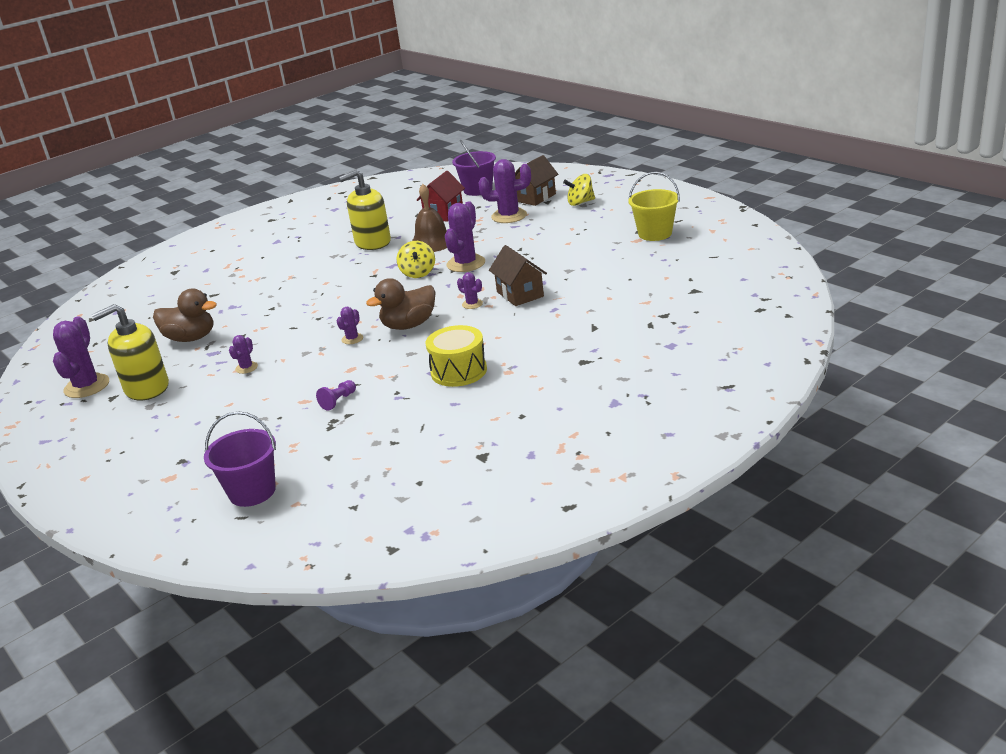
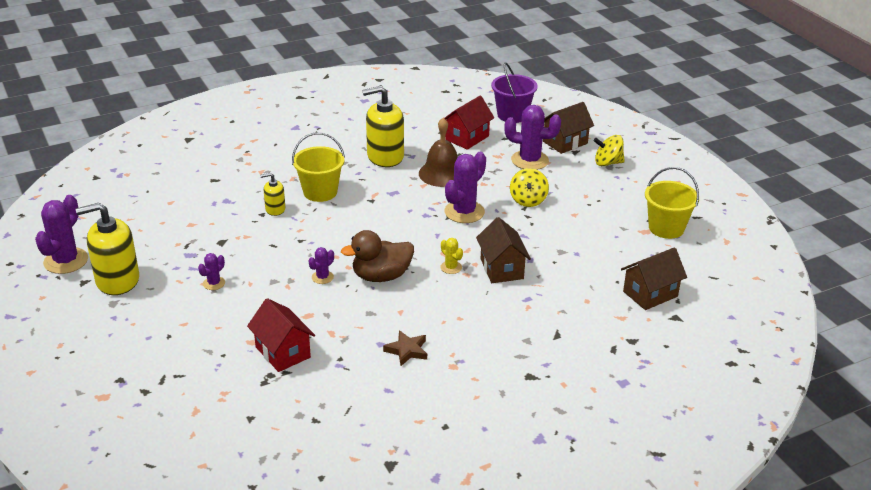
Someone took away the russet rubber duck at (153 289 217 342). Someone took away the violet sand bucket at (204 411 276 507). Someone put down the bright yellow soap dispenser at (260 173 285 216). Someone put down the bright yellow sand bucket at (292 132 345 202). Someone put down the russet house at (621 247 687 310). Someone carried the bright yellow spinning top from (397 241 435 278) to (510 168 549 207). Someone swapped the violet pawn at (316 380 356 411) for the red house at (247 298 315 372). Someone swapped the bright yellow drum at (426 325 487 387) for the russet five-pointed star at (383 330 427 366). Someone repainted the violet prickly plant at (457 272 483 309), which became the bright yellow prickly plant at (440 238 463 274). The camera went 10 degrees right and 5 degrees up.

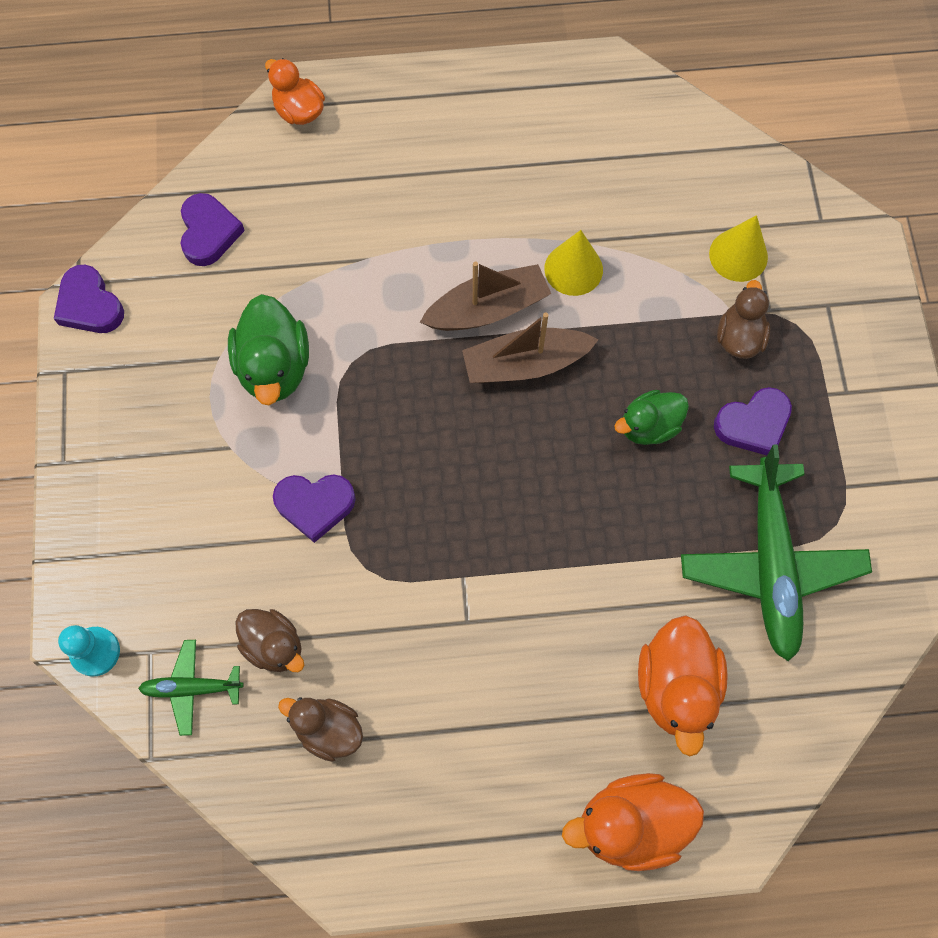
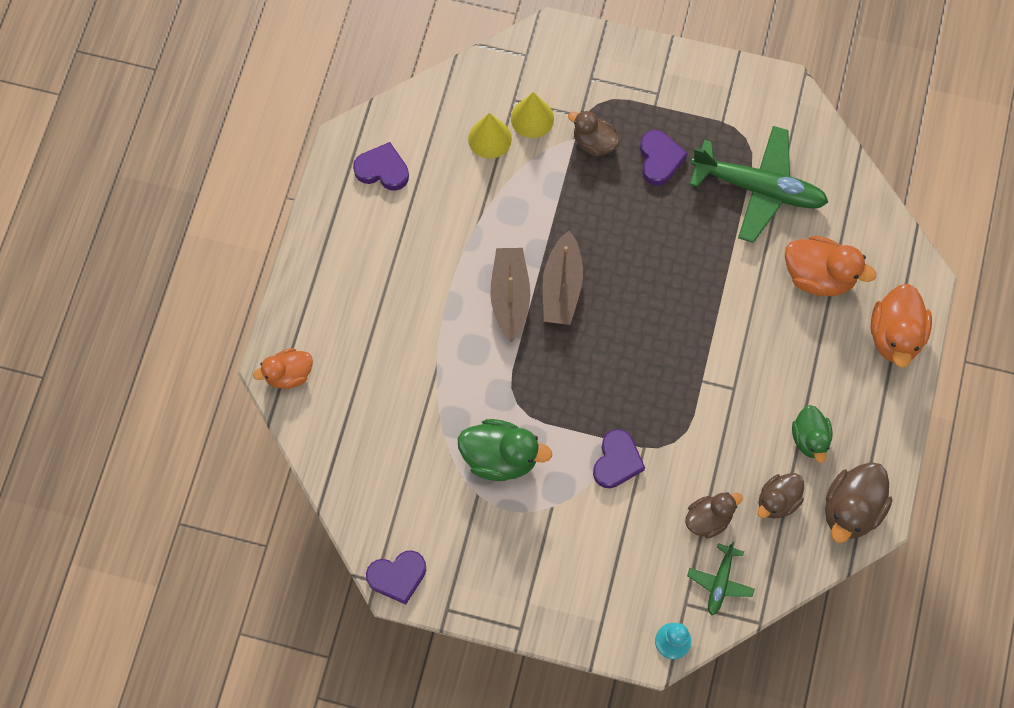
Someone put down the russet rubber duck at (825 462 892 543). Someone carried the violet love heart from (181 193 245 266) to (353 142 409 191). Someone carried the bright yellow solid cone from (544 230 603 296) to (468 113 512 159). Someone carried the green rubber duck from (614 390 689 445) to (792 405 833 463). The camera went 70 degrees left and 0 degrees up.

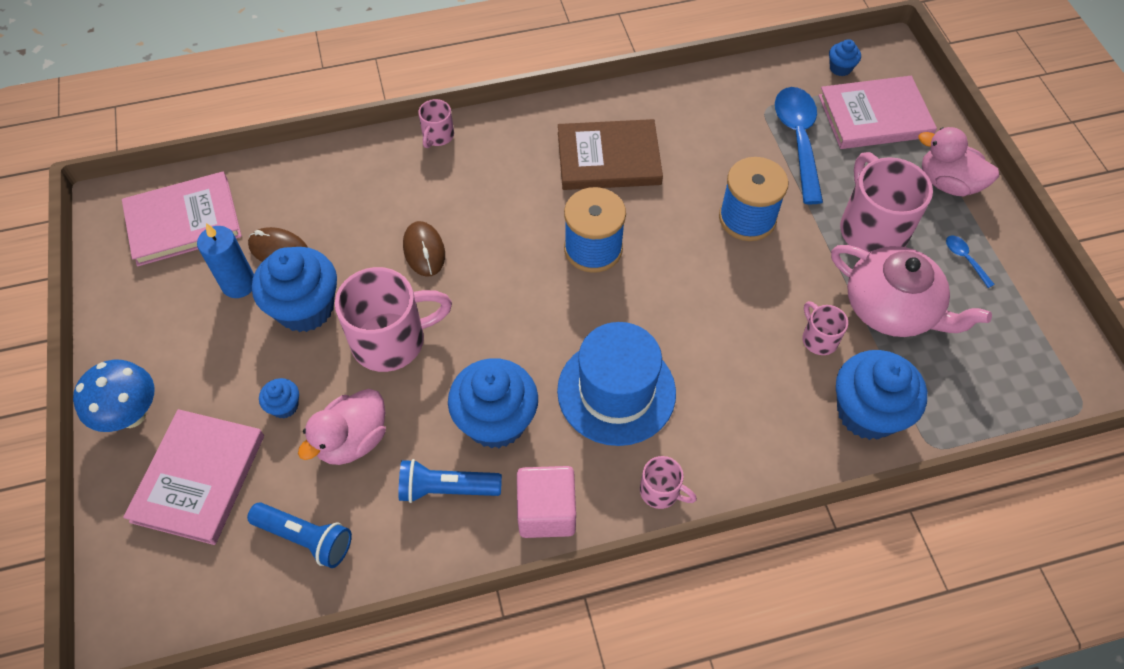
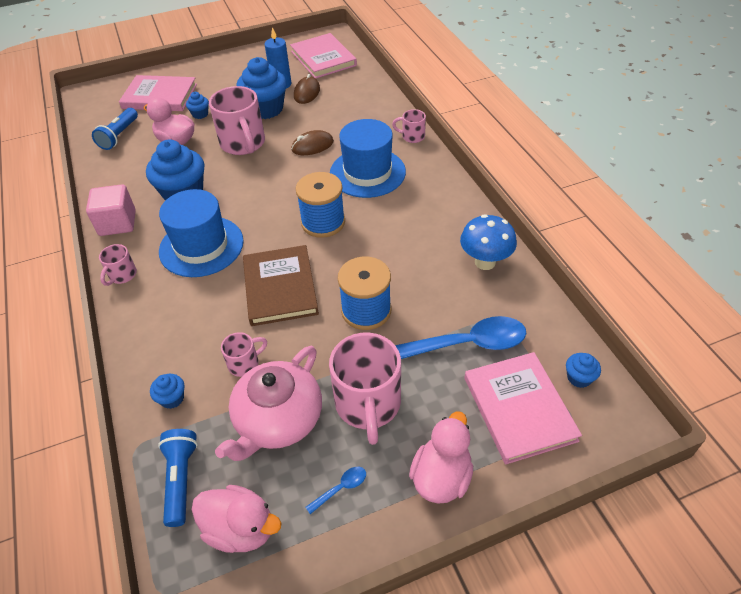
Someone put down the pink rubber duck at (192 485 281 553). Someone put down the blue top hat at (330 119 406 198). Someone carried the blue mushroom from (73 359 154 432) to (460 214 517 270). Someone carried the blue pocket torch from (398 459 502 503) to (158 429 198 527). Someone carried the russet hardcover from (558 119 663 190) to (243 245 319 326). Someone rotated the pink tea mug at (840 152 933 253) by 105 degrees clockwise. Someone scaled the blue cupcake at (836 350 927 440) by 0.46. The camera went 85 degrees right and 10 degrees down.

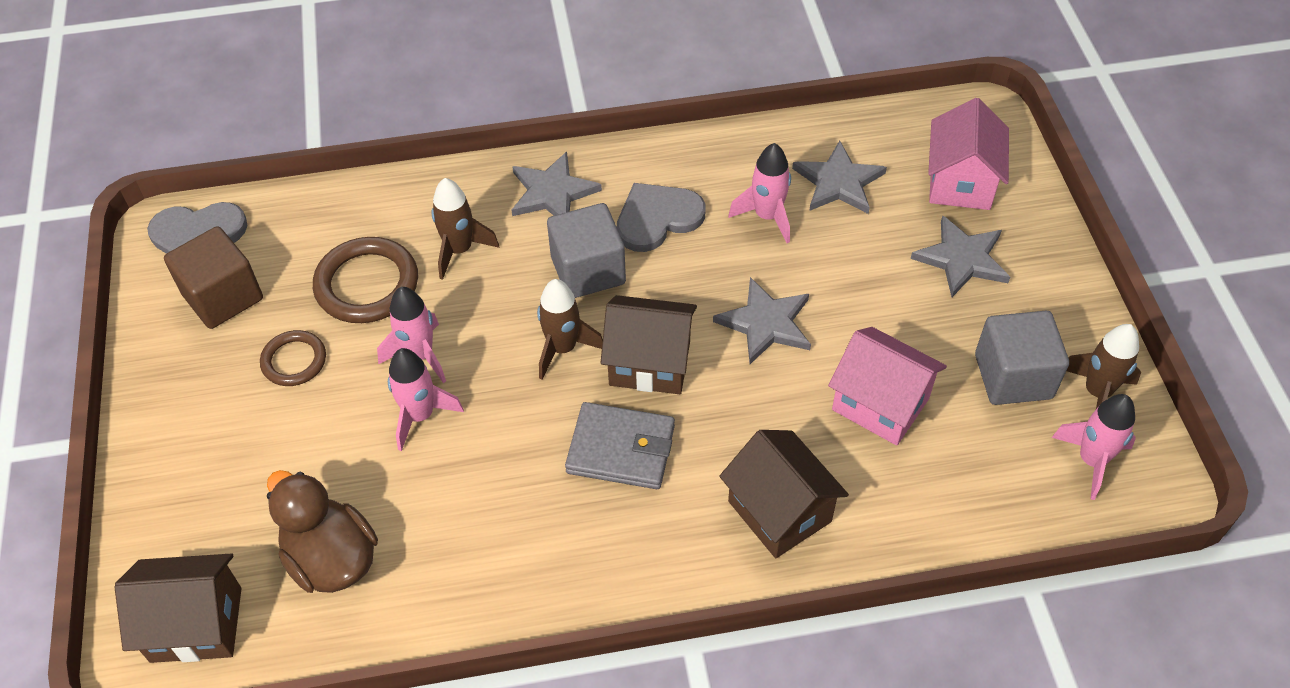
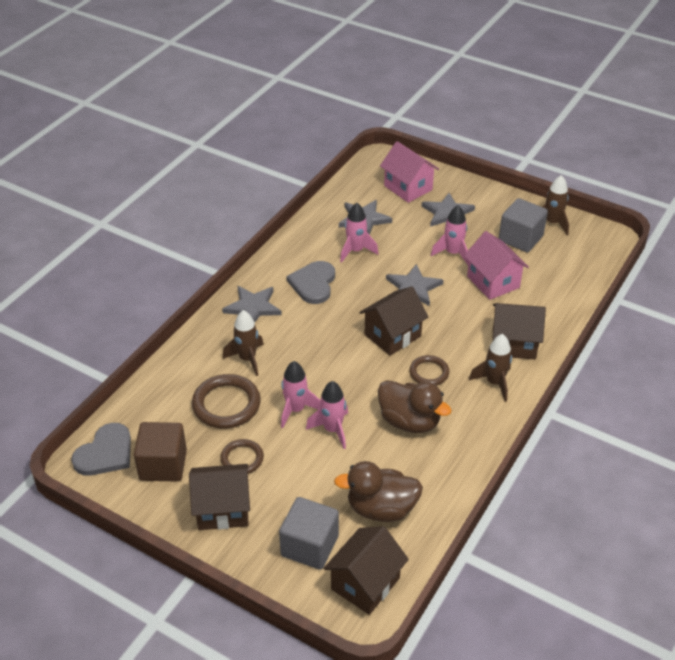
Someone put down the russet house at (189 464 250 530). Someone put down the russet rubber duck at (378 380 452 433). Someone carried the russet rocket from (537 279 603 380) to (469 334 512 402). Someone carried the gray solid cube from (547 203 626 298) to (279 497 339 570). Someone carried the pink rocket from (1052 394 1136 500) to (431 205 469 265). Someone swapped the gray billfold at (565 402 675 489) for the russet ring at (409 355 449 386). Someone rotated the pink house at (828 327 947 445) by 75 degrees clockwise. The camera went 50 degrees left and 10 degrees down.

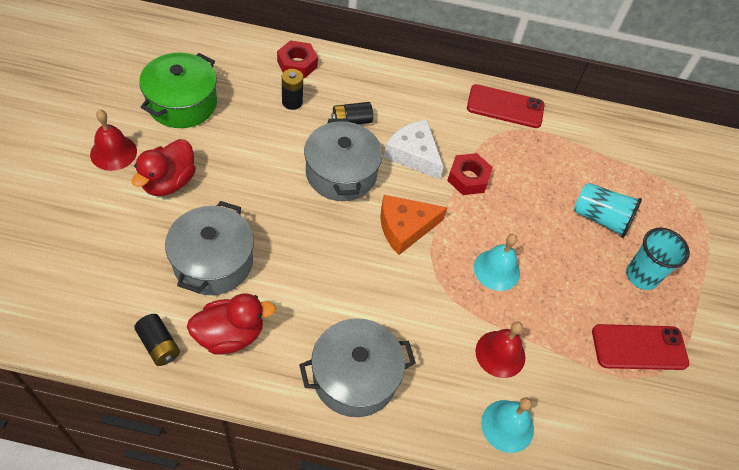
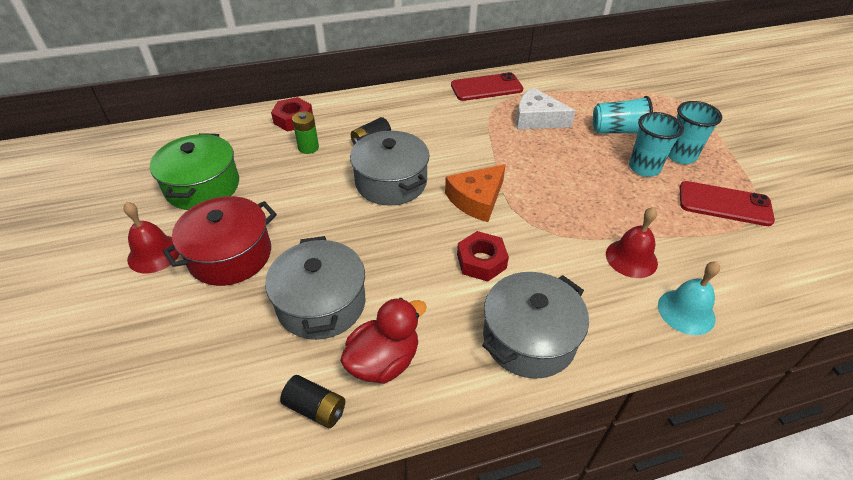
Someone took away the teal hand bell at (474 234 520 291). Someone put down the teal beaker at (629 112 684 177). Someone carried the pure white cheese from (384 120 444 180) to (516 87 576 130). Someone carried the red hex nut from (447 153 493 195) to (457 231 509 282). Someone swapped the red rubber duck at (132 139 196 196) for the red cooking pot at (162 196 277 286). Someone repainted the black power cell at (282 69 303 110), which became the green power cell at (292 111 319 154). Someone rotated the red mobile phone at (592 324 689 370) by 45 degrees clockwise. The camera went 20 degrees left and 10 degrees down.

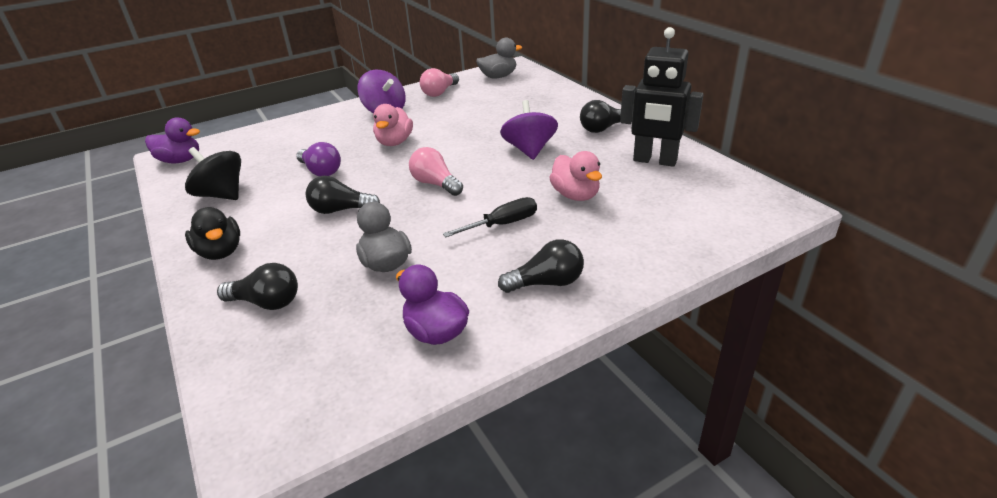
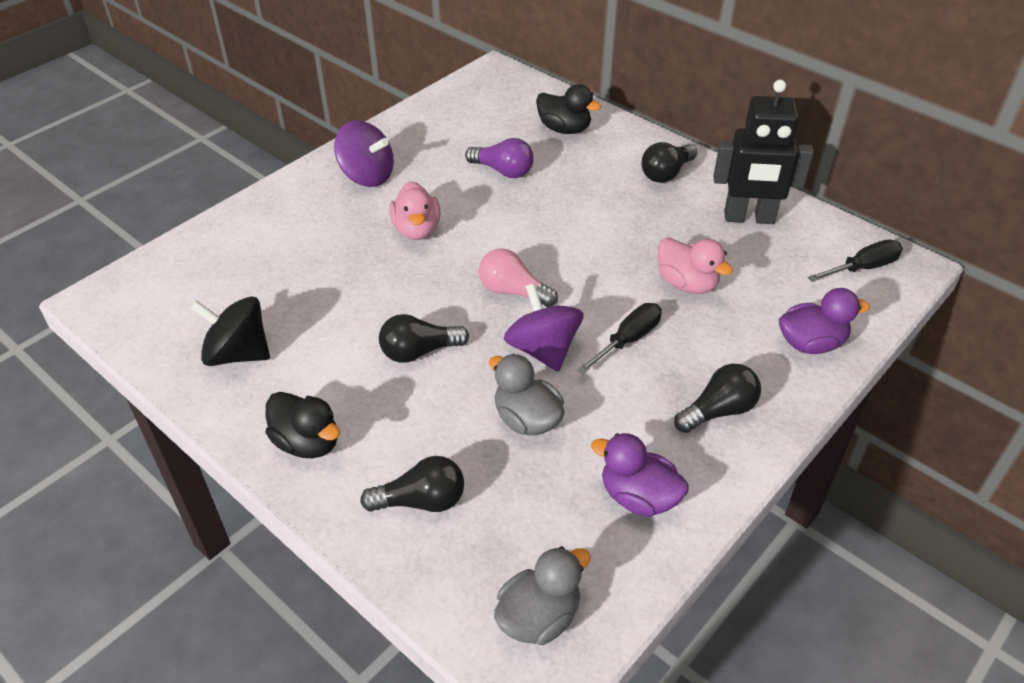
Someone took away the pink light bulb at (420 68 459 97). Someone put down the black rubber duck at (536 84 601 134). Someone put down the black screwdriver at (808 240 903 282). Someone carried the violet rubber duck from (145 117 200 163) to (779 288 870 354). Someone carried the violet light bulb from (296 142 341 176) to (465 138 534 178). Someone carried the gray rubber duck from (476 38 522 79) to (494 546 591 645). Someone carried the violet spinning top from (500 100 558 160) to (504 283 584 372). The camera went 20 degrees left and 10 degrees up.

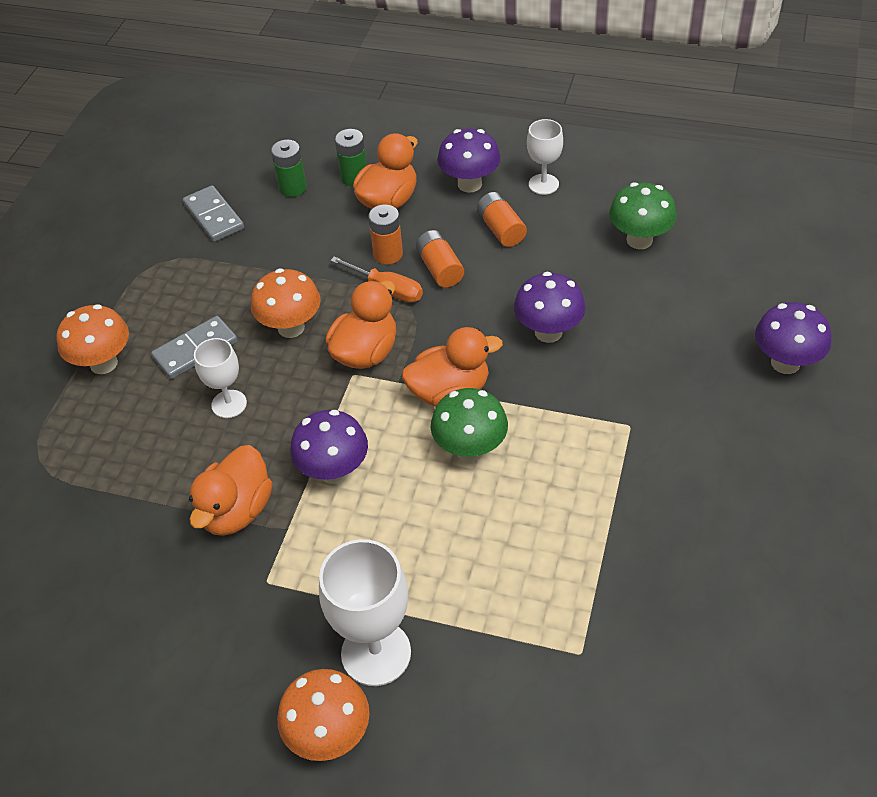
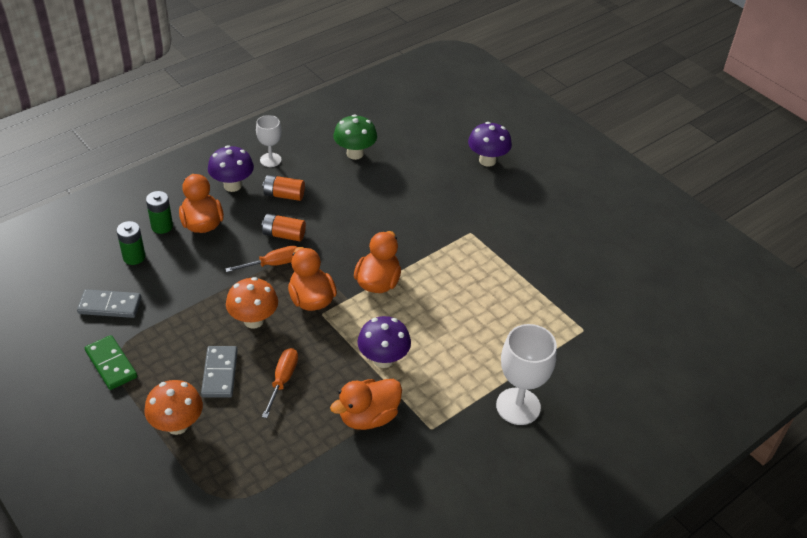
Someone took away the orange mushroom at (277 669 370 761). Someone took away the orange power cell at (368 204 403 264). Someone took away the green mushroom at (431 388 508 462). Someone took away the violet mushroom at (514 272 586 343). Someone put down the green domino piece at (85 335 137 390). Someone swapped the pure white wine glass at (194 338 247 418) for the orange screwdriver at (262 348 298 418). Someone rotated the orange rubber duck at (189 445 272 536) by 90 degrees clockwise. The camera went 60 degrees left and 5 degrees down.

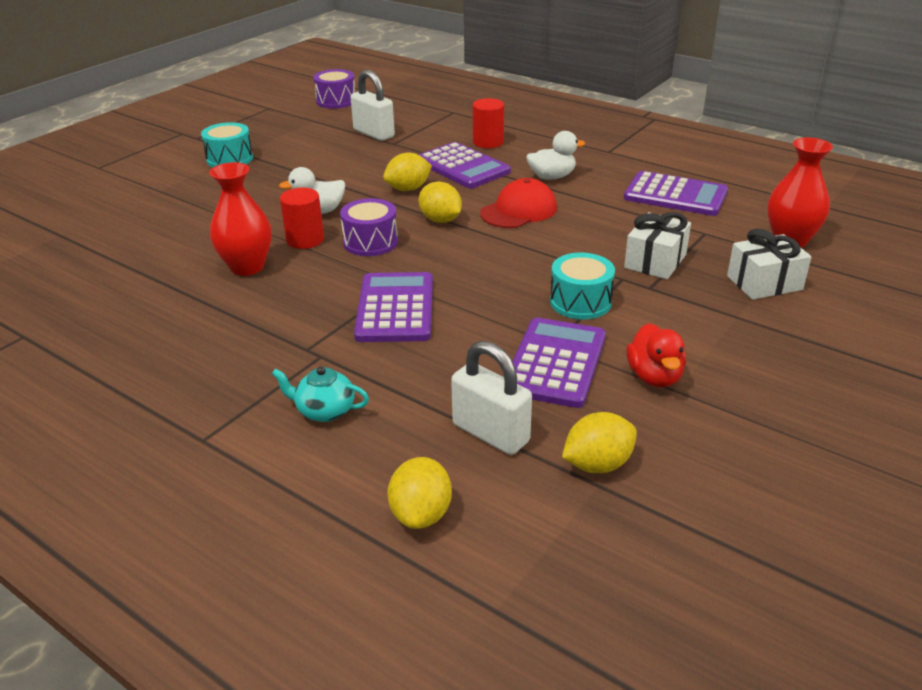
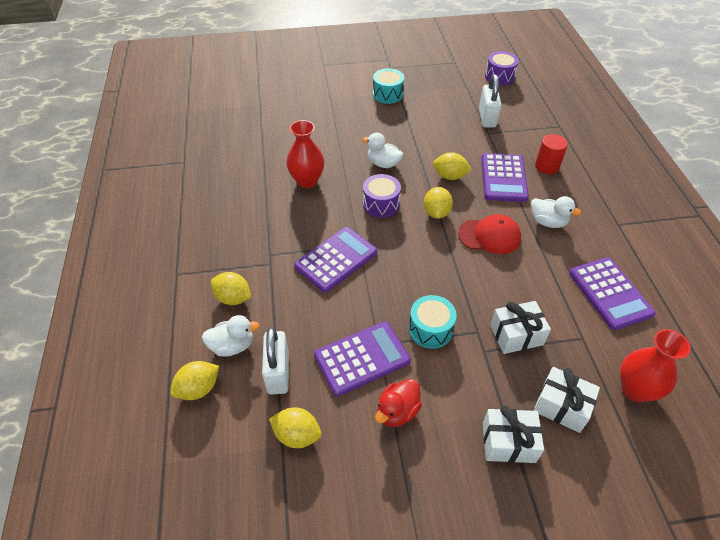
Someone took away the red cylinder at (280 188 324 249). Someone put down the pure white rubber duck at (202 315 260 357). Someone put down the pure white wrapped gift at (483 406 544 463). Someone swapped the teal tea pot at (272 366 369 422) for the bright yellow lemon at (211 272 251 305). The camera went 45 degrees right and 15 degrees up.

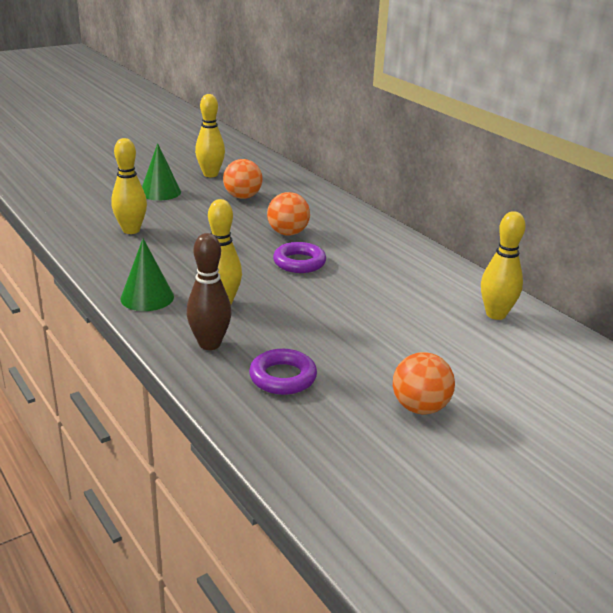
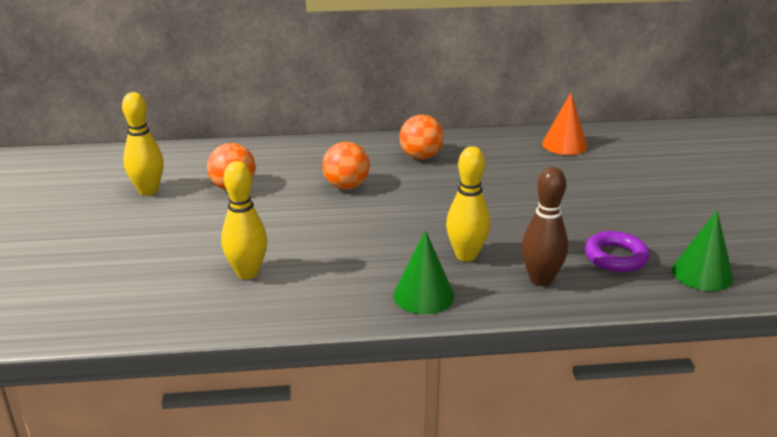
Someone took away the violet ring at (273 242 326 273). Someone carried the green solid cone from (142 143 181 200) to (672 211 733 291). Someone carried the orange sphere from (393 352 455 414) to (399 115 444 159). Someone swapped the bright yellow skittle at (481 211 525 320) for the orange solid cone at (542 93 588 155). The camera went 60 degrees left and 0 degrees up.

